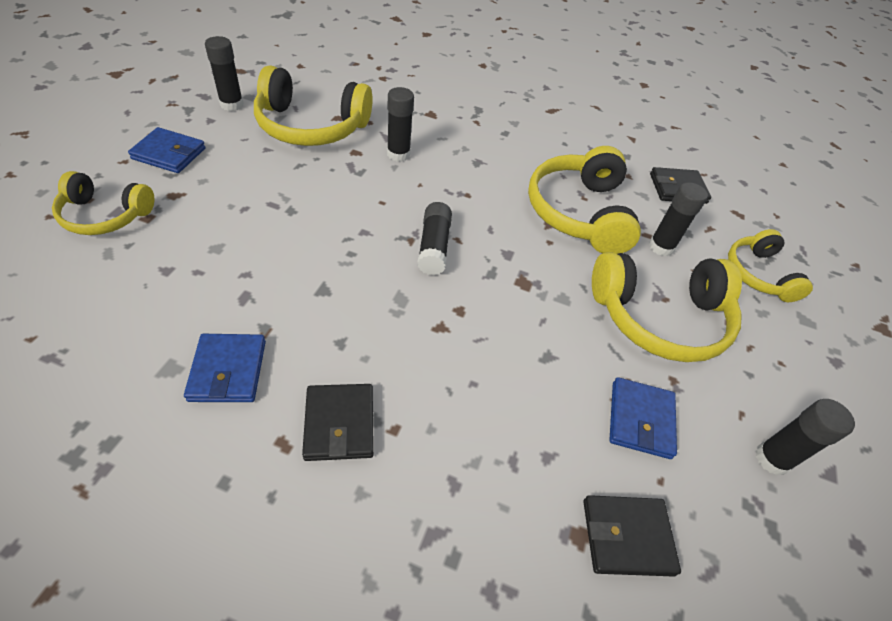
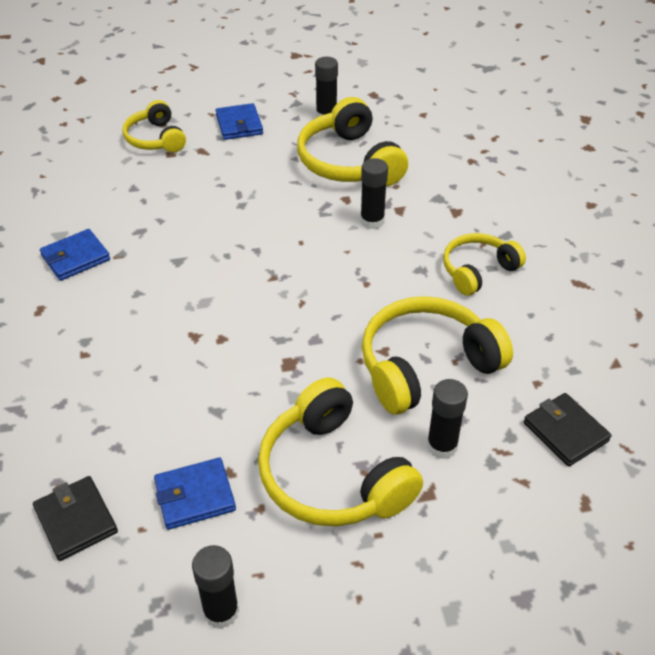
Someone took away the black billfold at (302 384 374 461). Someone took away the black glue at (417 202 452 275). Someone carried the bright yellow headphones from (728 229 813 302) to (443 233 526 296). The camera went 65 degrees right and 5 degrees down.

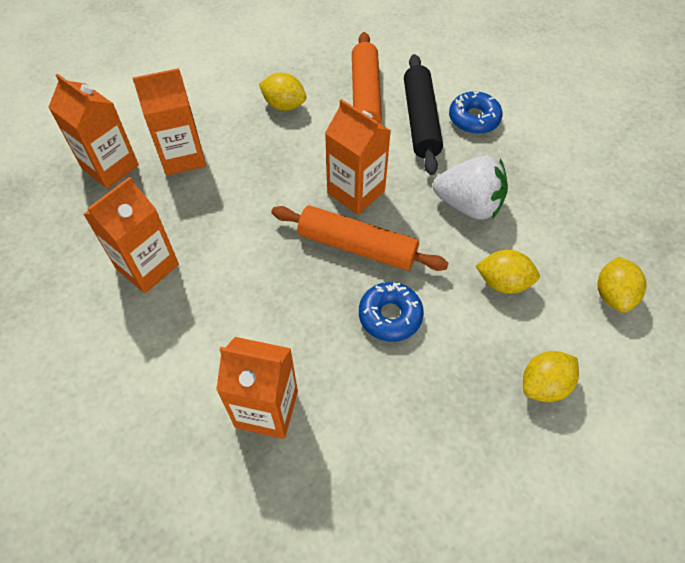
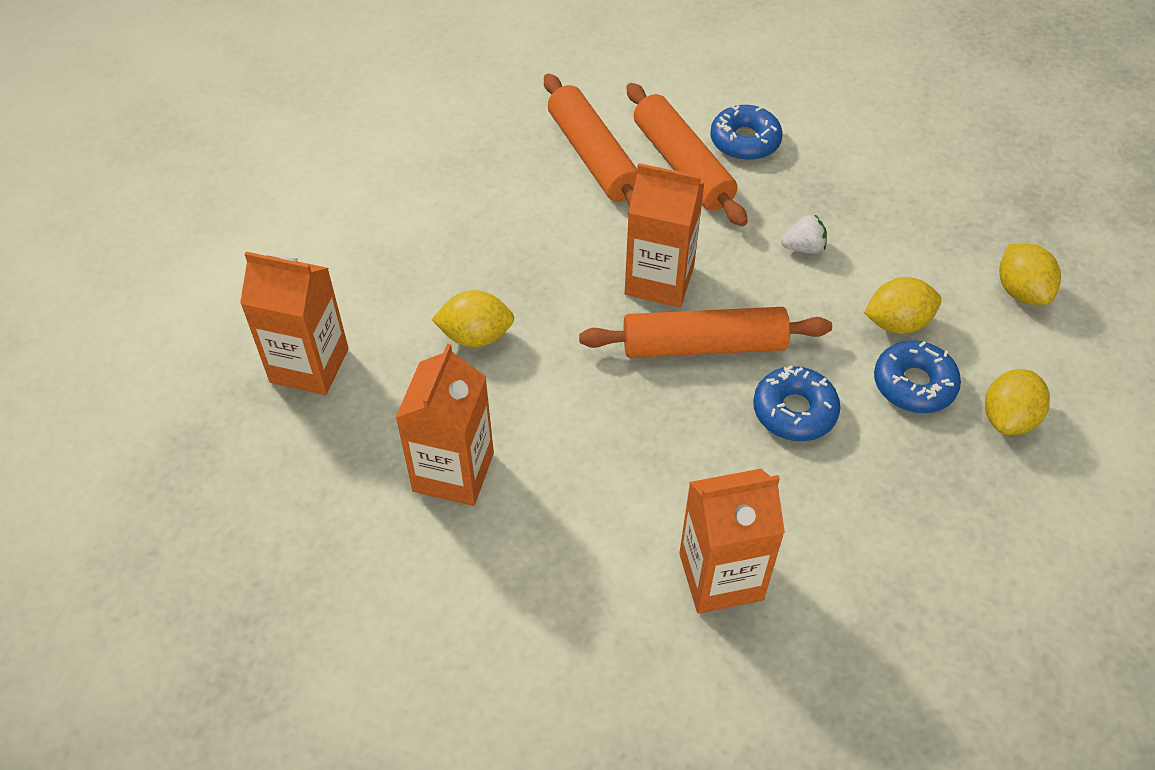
Someone took away the orange milk carton at (133 68 206 176). Someone put down the blue donut at (874 340 961 413). Someone carried the bright yellow lemon from (259 73 306 111) to (431 290 514 347). Someone repainted the black rolling pin at (404 54 443 175), which became the orange rolling pin at (626 83 748 226). Someone scaled the pure white toy strawberry at (433 156 508 220) by 0.47. The camera went 25 degrees left and 5 degrees down.

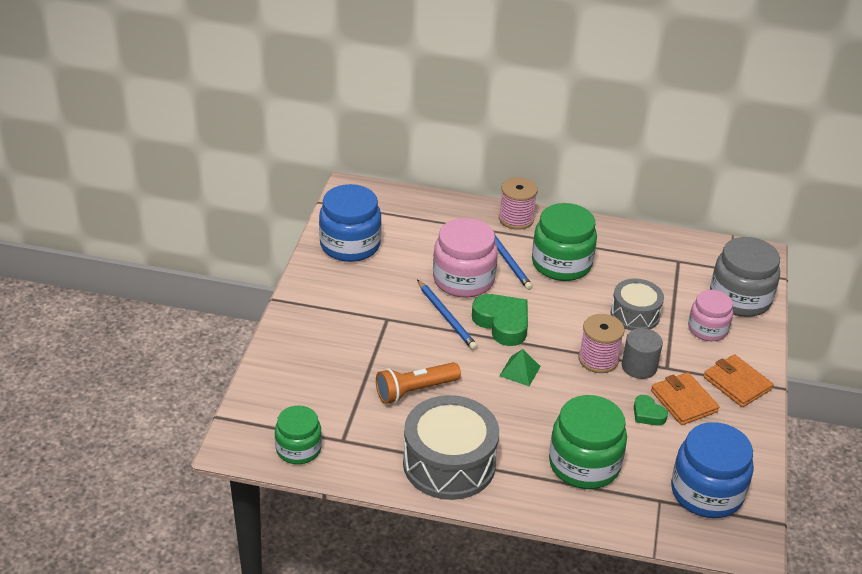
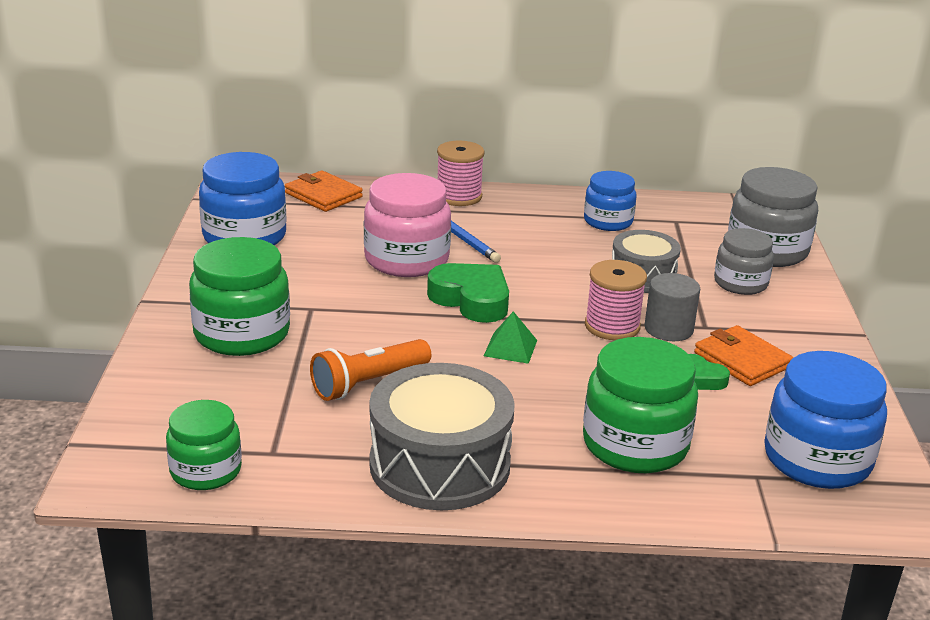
Someone took away the blue wooden pencil at (417 280 478 350). Someone put down the blue jar at (584 171 636 231). Someone carried the green jar from (532 203 597 281) to (189 237 290 356). Someone carried the orange billfold from (704 354 773 407) to (285 170 363 212). Someone repainted the pink jar at (688 290 733 341), which became the gray jar at (714 228 774 295). The camera went 10 degrees left and 10 degrees down.

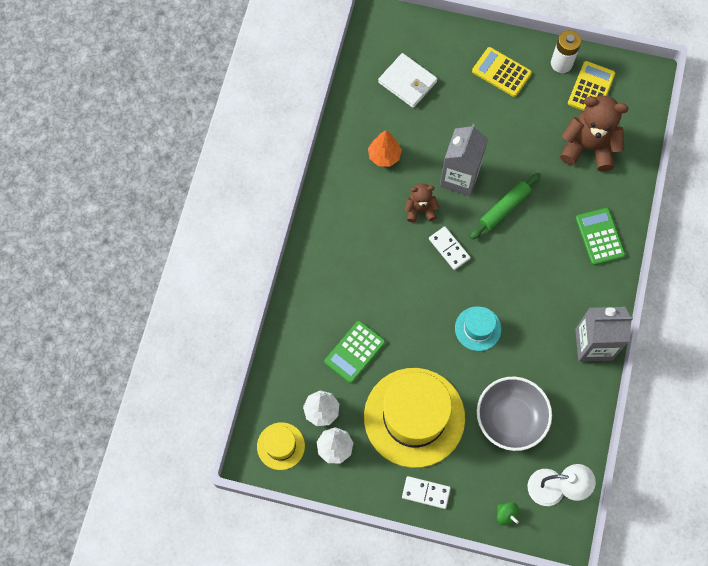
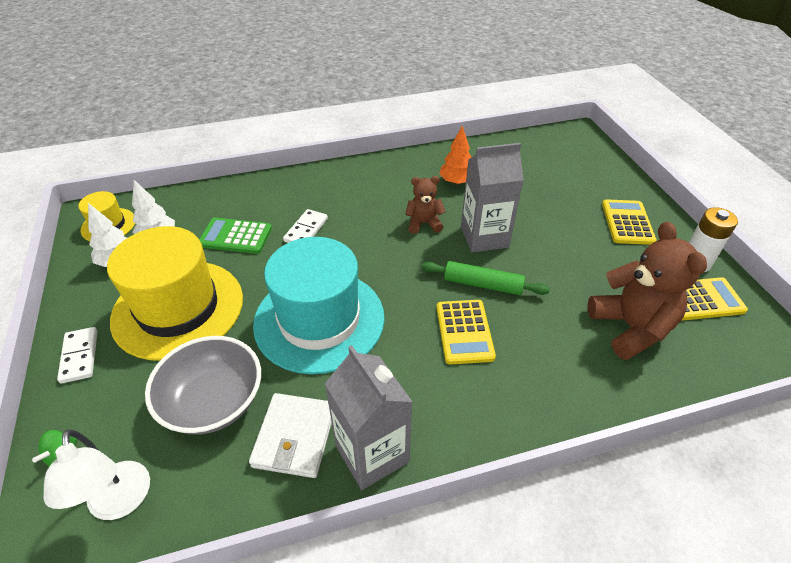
Someone took away the green pocket calculator at (576 208 625 265). Someone put down the bright yellow pocket calculator at (437 300 496 365). Someone carried the pure white billfold from (378 53 437 108) to (249 393 332 478). Someone carried the pure white domino piece from (429 226 471 270) to (283 209 328 243). Someone rotated the russet teddy at (405 183 439 223) by 60 degrees counterclockwise. Someone scaled the teal top hat at (455 306 501 351) by 2.12. The camera went 60 degrees right and 25 degrees down.

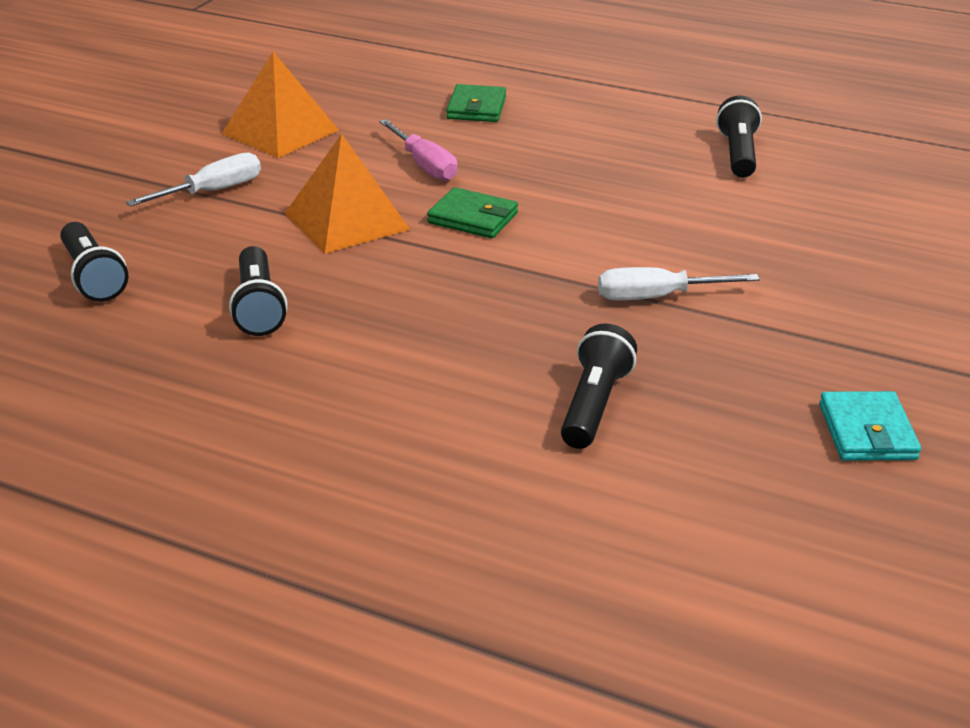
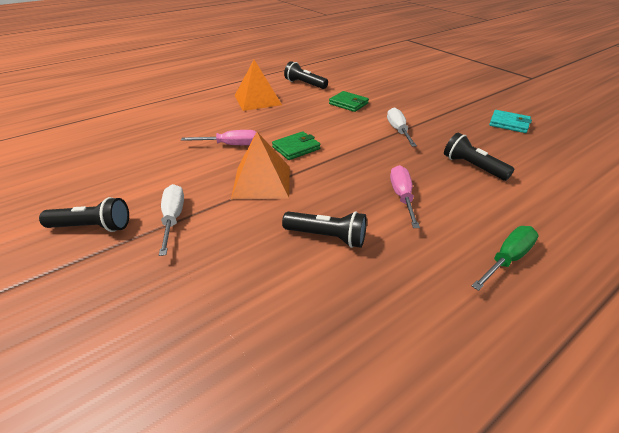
Someone put down the pink screwdriver at (390 165 420 228). Someone put down the green screwdriver at (472 226 539 291). Someone carried the black pocket torch from (60 222 128 302) to (39 197 129 232). Someone carried the orange pyramid from (222 52 339 158) to (235 60 282 111). Someone carried the green billfold from (446 84 506 122) to (329 91 369 112). Someone rotated the pure white screwdriver at (598 267 760 301) by 150 degrees clockwise. The camera went 60 degrees left and 5 degrees up.

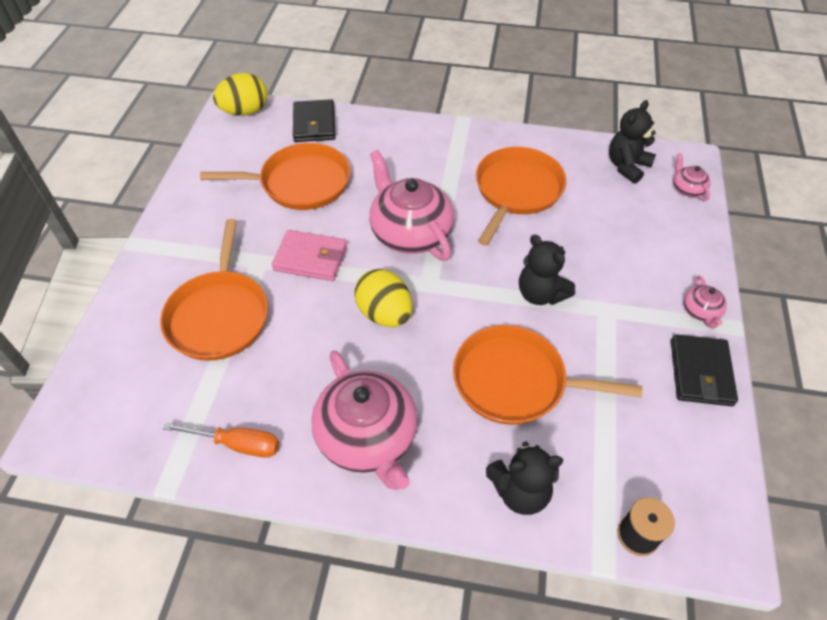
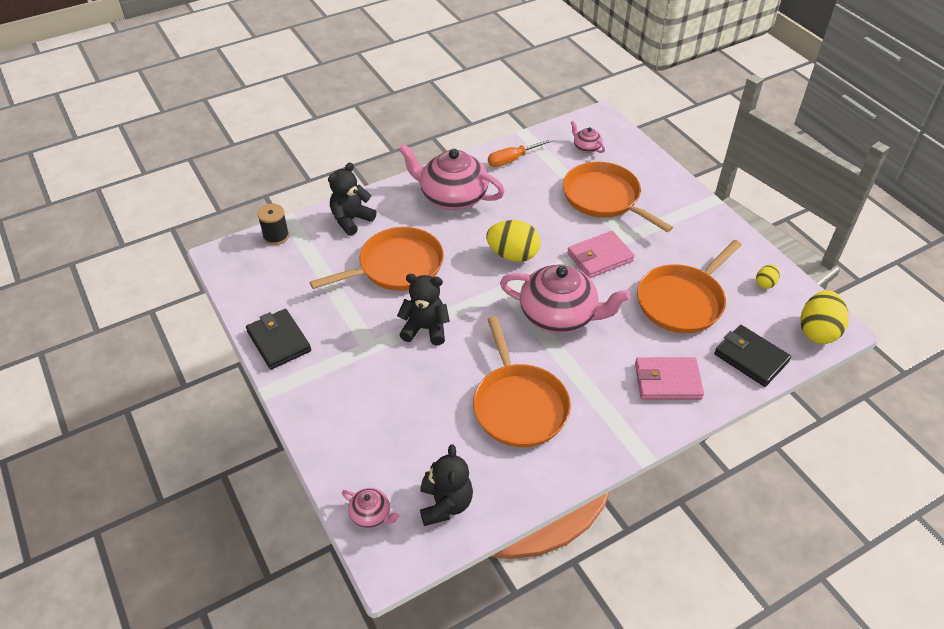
Someone put down the pink billfold at (635 357 704 400). Someone put down the bright yellow egg shape at (756 264 780 289). Someone carried the pink tea pot from (684 276 727 328) to (571 121 605 153). The camera went 140 degrees right and 5 degrees down.

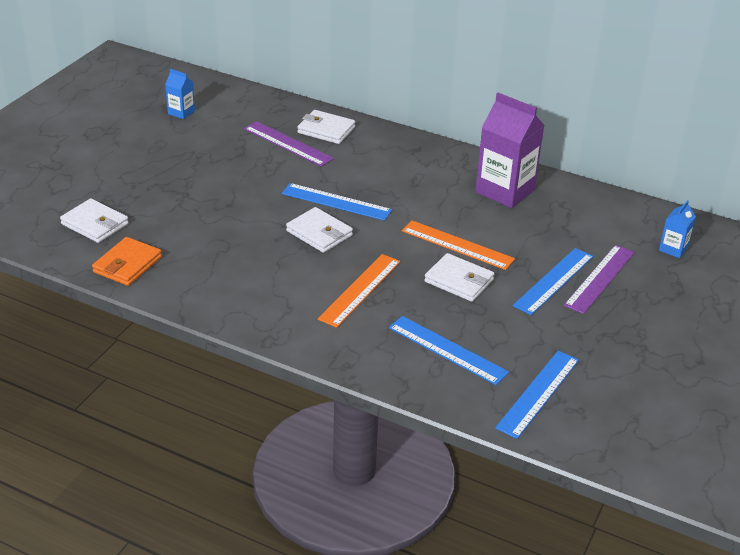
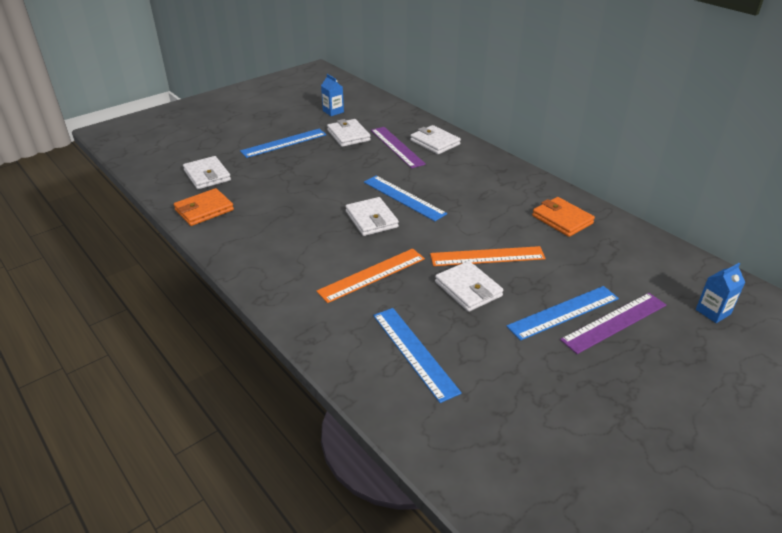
Someone put down the pure white billfold at (327 119 371 147). Someone carried the blue ruler from (495 351 579 439) to (240 129 326 158). Someone swapped the violet milk carton at (475 93 545 208) for the orange billfold at (532 197 595 237). Someone rotated the orange ruler at (402 220 515 270) by 60 degrees counterclockwise. The camera went 25 degrees right and 0 degrees up.

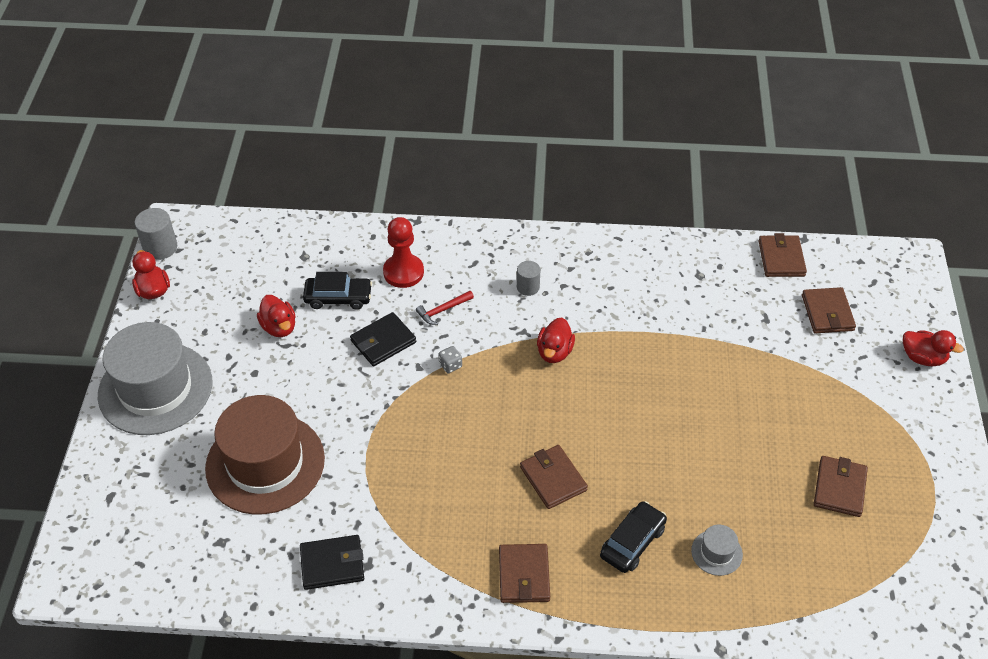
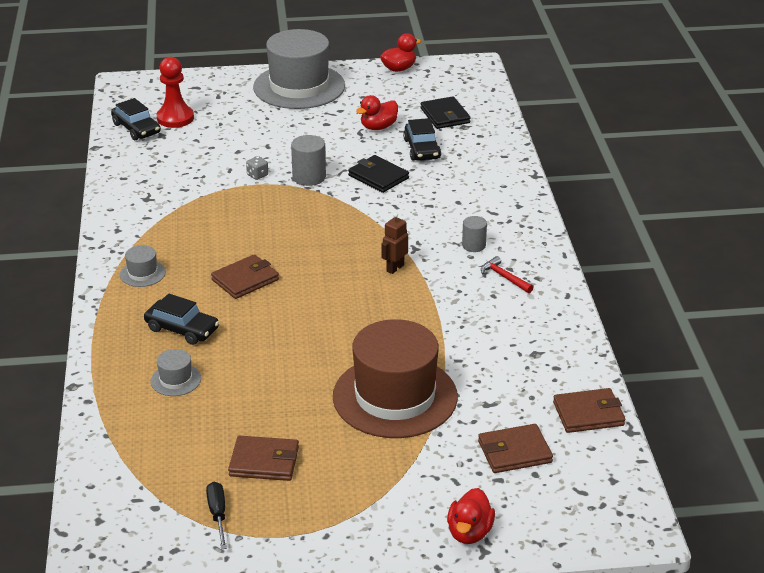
Someone put down the black car at (111 98 161 140). Someone put down the black screwdriver at (206 482 227 550). Someone carried the gray cylinder from (135 208 177 260) to (291 135 326 186). Someone carried the russet top hat from (205 395 325 514) to (333 319 458 438). Someone carried the black billfold from (300 535 364 590) to (421 96 471 129). Someone carried the red pawn from (383 217 424 288) to (157 57 194 128). Someone carried the red carpenter's hammer from (416 291 474 325) to (481 256 534 293). Someone carried the gray game die from (439 346 462 373) to (246 156 268 180). Someone swapped the russet billfold at (499 544 550 603) for the gray top hat at (120 245 166 287). Someone swapped the red rubber duck at (537 318 575 363) for the russet robot at (381 213 408 274). The camera went 80 degrees right and 15 degrees down.

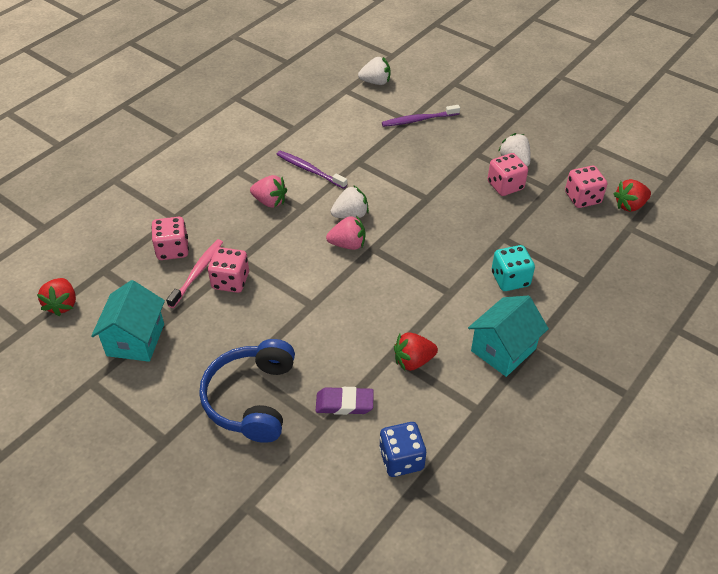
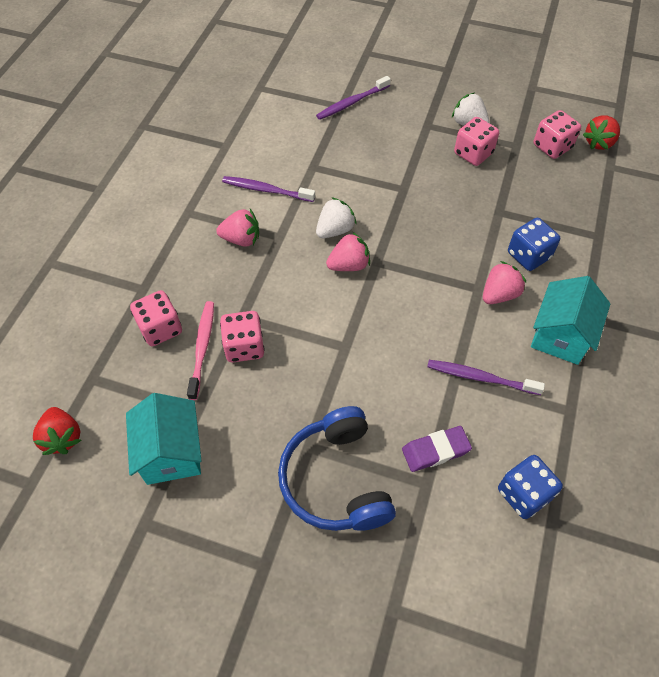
Someone took away the pure white toy strawberry at (358 57 390 85). Someone put down the pink toy strawberry at (483 261 526 304). Someone swapped the red toy strawberry at (394 332 438 371) for the violet dental brush at (427 360 545 395). Someone repainted the teal game die at (492 245 535 291), which became the blue game die at (508 218 560 271). The camera went 20 degrees left and 10 degrees up.

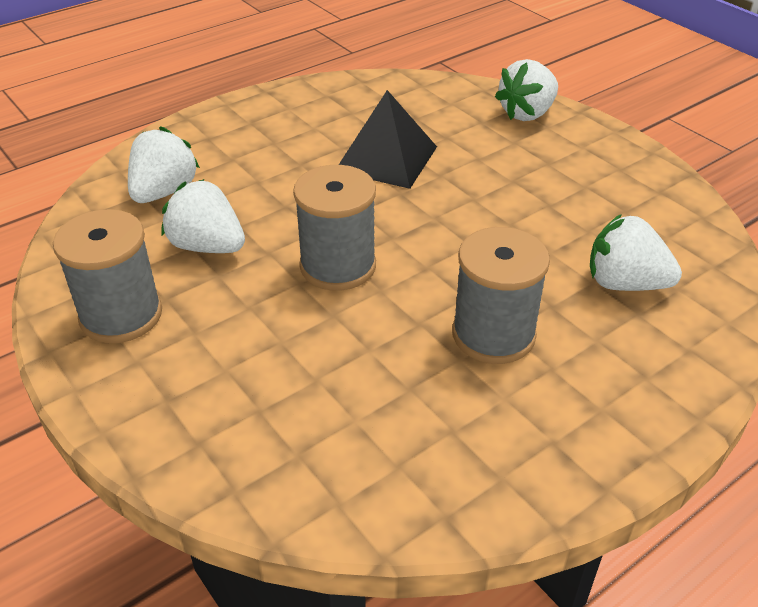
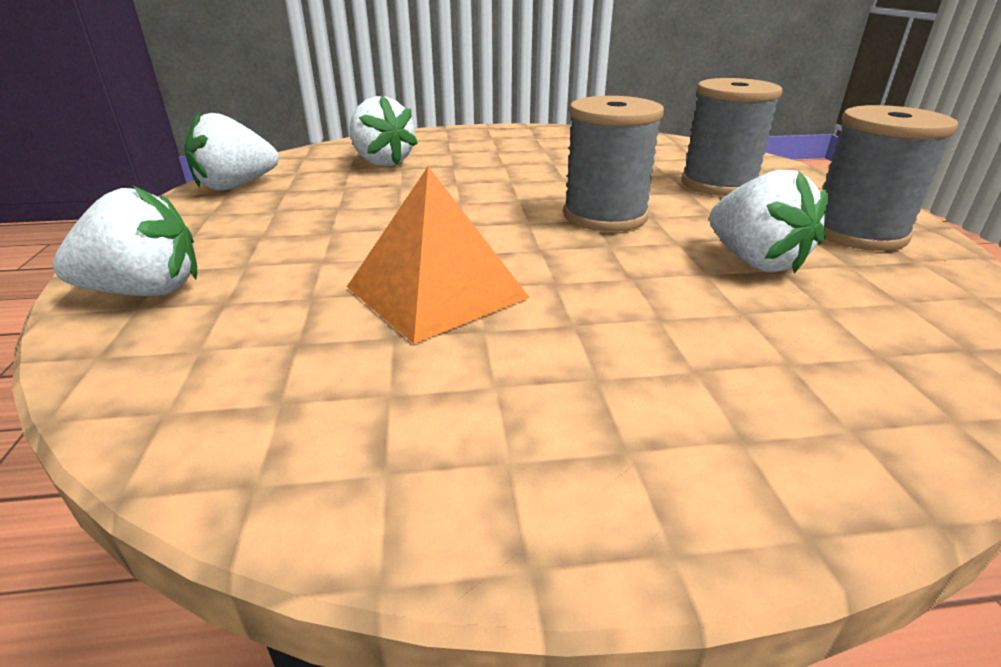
Someone carried the pure white toy strawberry from (128 126 200 203) to (184 112 279 191). Someone carried the gray bobbin from (452 227 550 364) to (681 78 783 196). Someone repainted the black pyramid at (339 90 437 189), which became the orange pyramid at (347 166 530 344). The camera went 150 degrees left and 10 degrees down.

